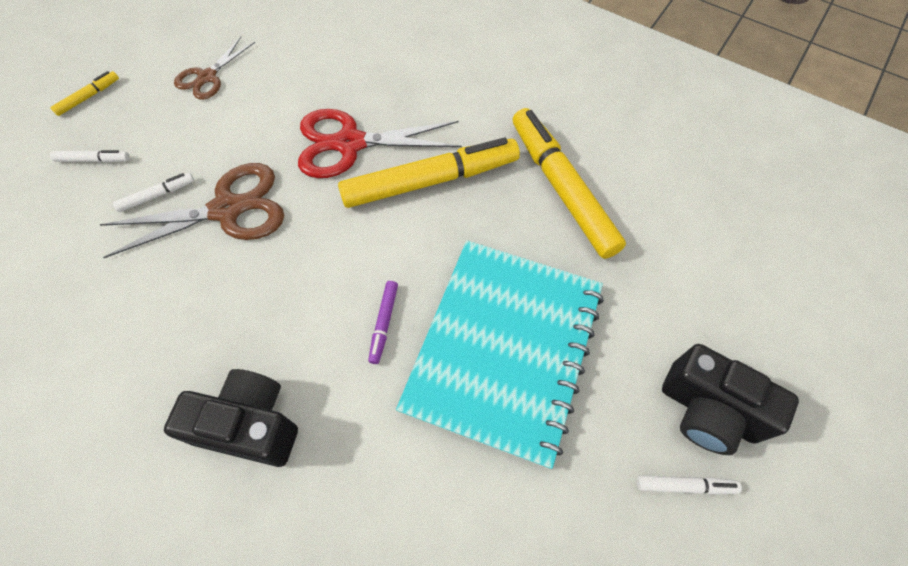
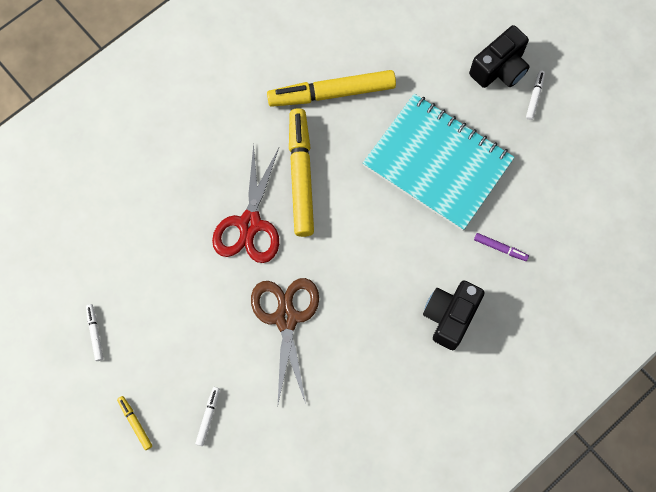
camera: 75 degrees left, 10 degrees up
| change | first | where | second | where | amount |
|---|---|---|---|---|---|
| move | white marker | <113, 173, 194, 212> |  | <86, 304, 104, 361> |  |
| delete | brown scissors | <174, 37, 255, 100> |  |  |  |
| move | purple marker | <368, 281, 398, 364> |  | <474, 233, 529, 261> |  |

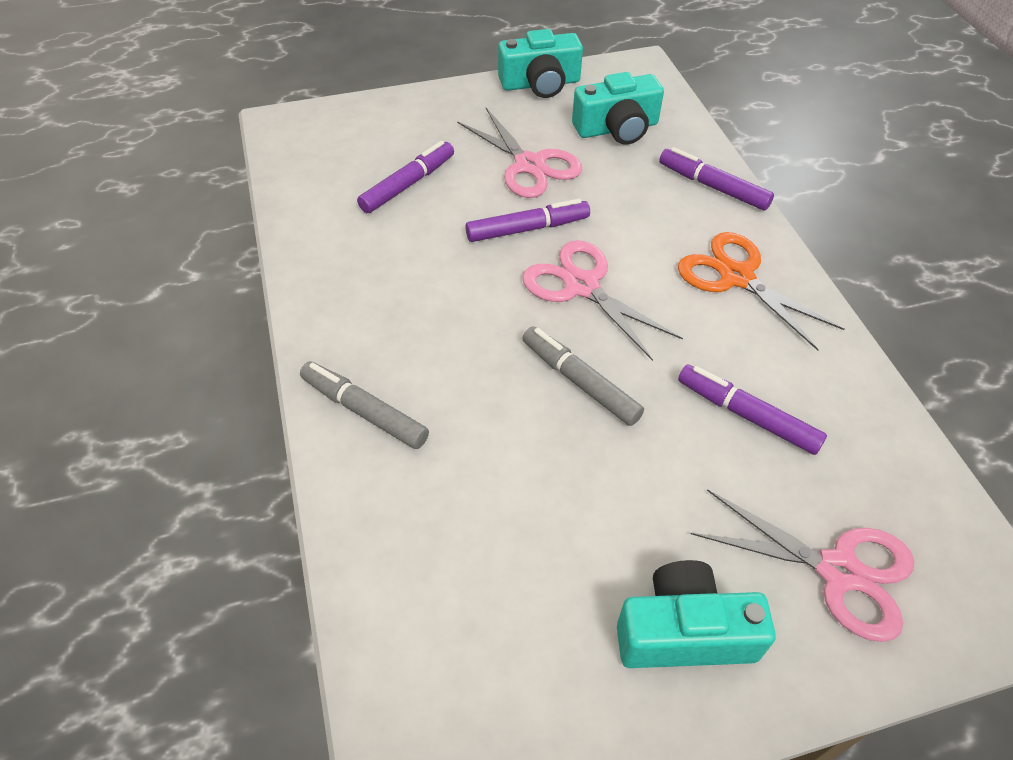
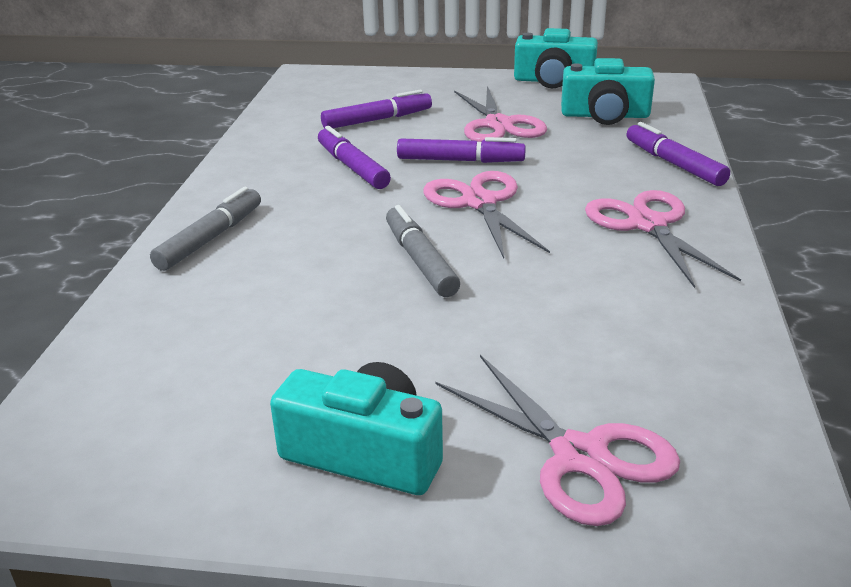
camera: 25 degrees right, 20 degrees down
| change | first | where | second | where | amount |
|---|---|---|---|---|---|
| rotate | grey marker | <300, 361, 429, 449> |  | <150, 187, 261, 271> | 60 degrees clockwise |
| recolor | orange scissors | <678, 232, 844, 351> | pink scissors | <585, 190, 741, 288> |  |
| move | purple marker | <678, 365, 827, 455> |  | <318, 126, 391, 189> |  |

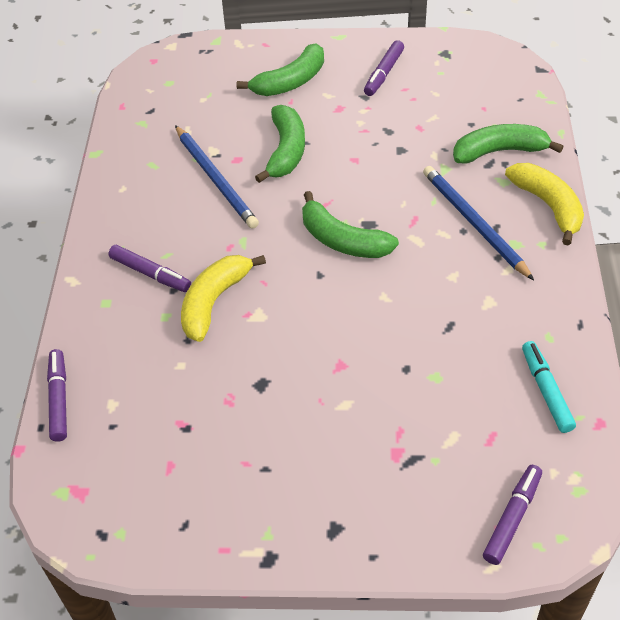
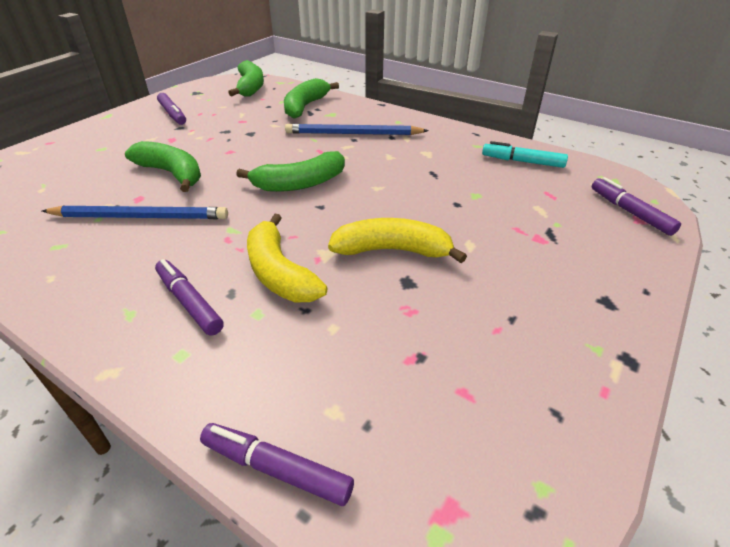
camera: 60 degrees left, 10 degrees down
| change | first | where | second | where | amount |
|---|---|---|---|---|---|
| rotate | purple marker | <108, 245, 191, 292> |  | <155, 259, 224, 336> | 105 degrees counterclockwise |
| move | green banana | <236, 43, 324, 96> |  | <228, 60, 264, 97> |  |
| move | yellow banana | <505, 163, 584, 246> |  | <328, 218, 467, 263> |  |

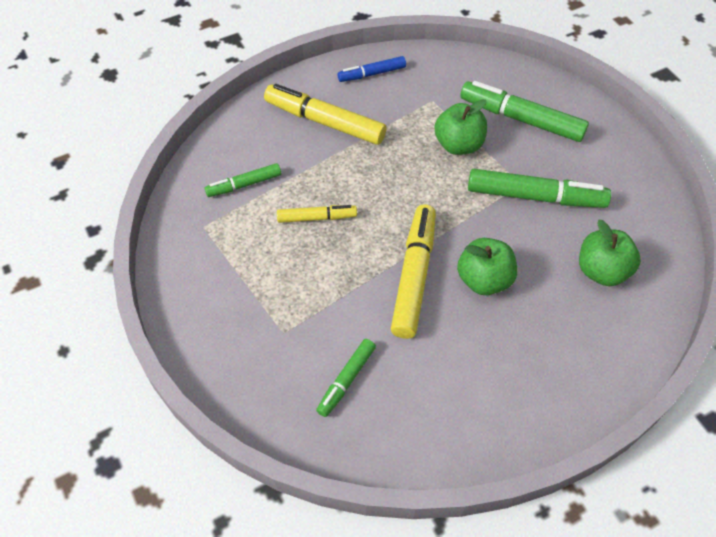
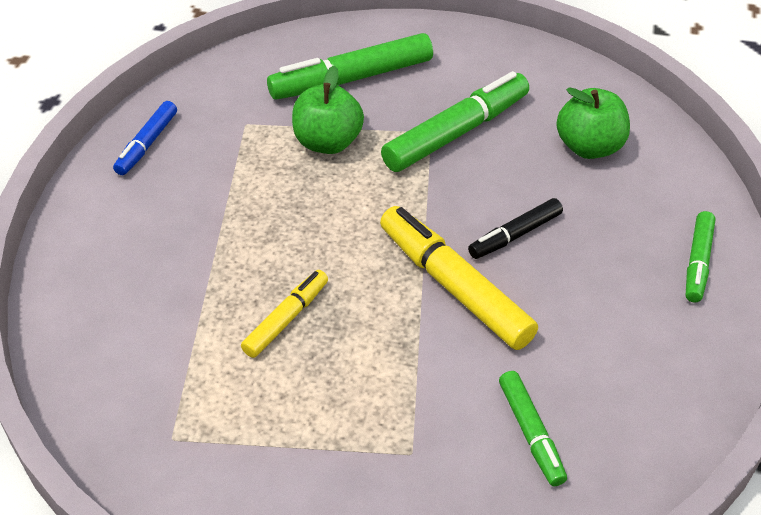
camera: 50 degrees left, 10 degrees down
| change | first | where | second | where | amount |
|---|---|---|---|---|---|
| move | green marker | <204, 163, 281, 197> |  | <686, 211, 716, 303> |  |
| delete | yellow marker | <264, 84, 386, 145> |  |  |  |
| replace | green apple | <457, 238, 517, 295> | black marker | <468, 198, 563, 259> |  |

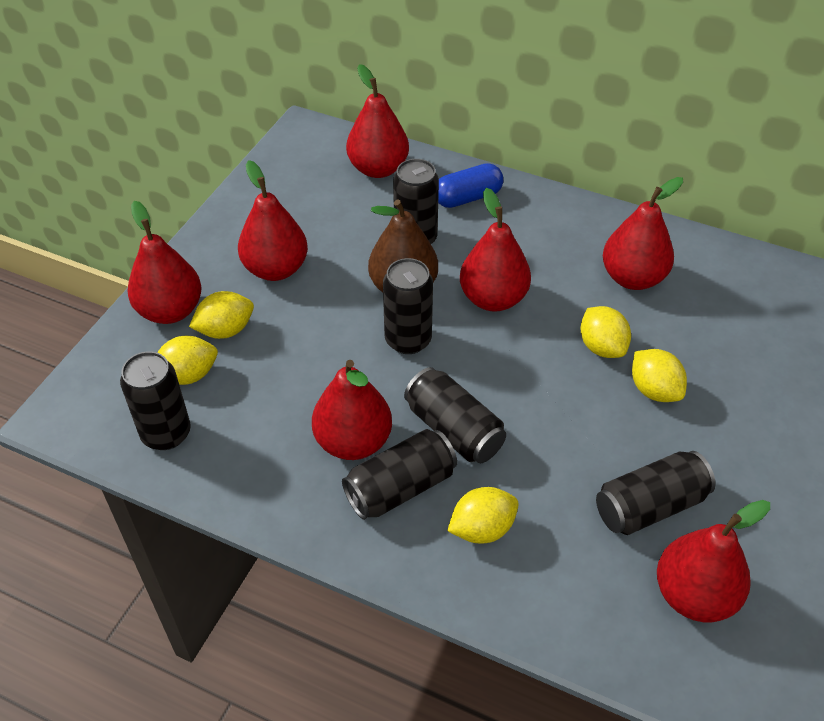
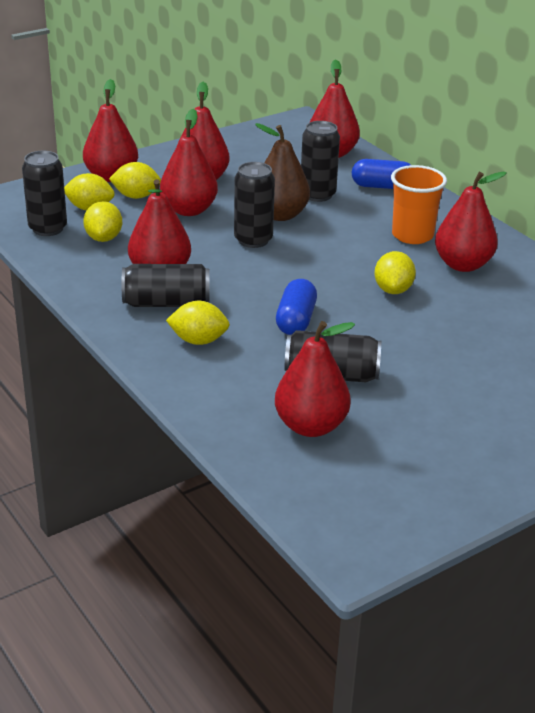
camera: 30 degrees right, 15 degrees down
| change | first | where | second | where | amount |
|---|---|---|---|---|---|
| delete | black can | <404, 367, 506, 463> |  |  |  |
| move | red pear | <460, 188, 531, 312> |  | <160, 109, 218, 216> |  |
| move | yellow lemon | <632, 349, 687, 402> |  | <83, 201, 122, 242> |  |
| insert |  |  | blue capsule | <276, 279, 317, 335> |  |
| insert |  |  | orange cup | <391, 165, 447, 244> |  |

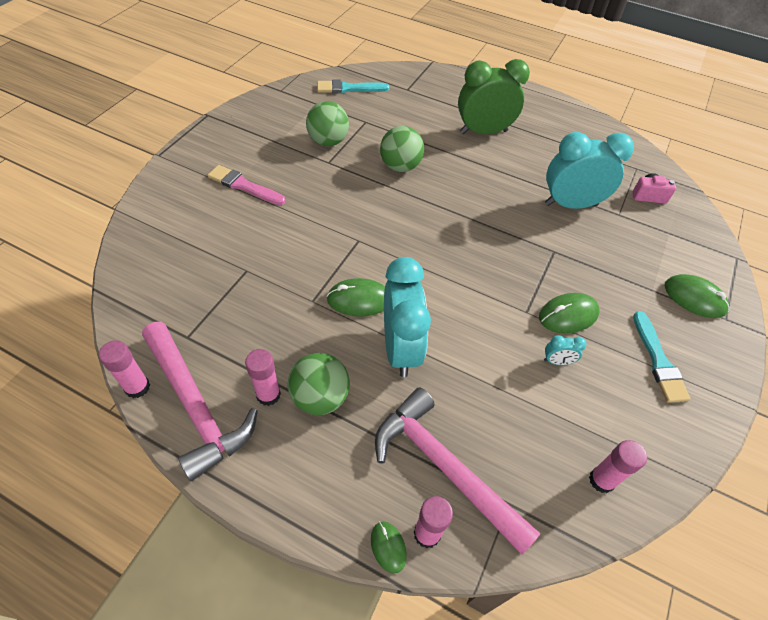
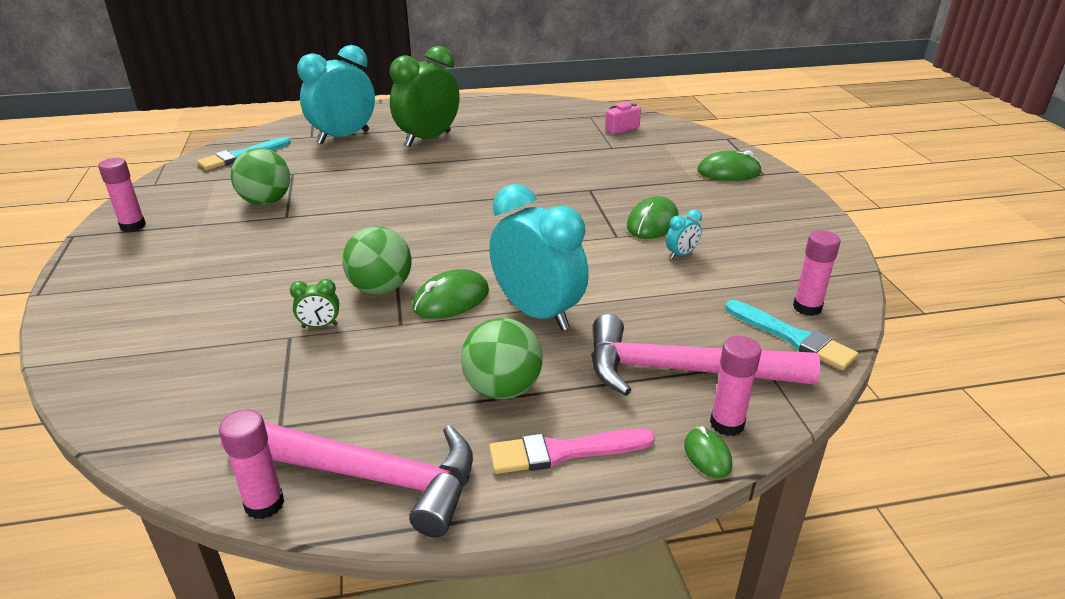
camera: 35 degrees left, 20 degrees down
| change | first | where | second | where | amount |
|---|---|---|---|---|---|
| move | pink brush | <207, 165, 285, 205> |  | <489, 428, 655, 474> |  |
| move | pink glue stick | <245, 349, 281, 406> |  | <98, 158, 146, 232> |  |
| rotate | green mouse | <371, 522, 407, 574> |  | <684, 426, 732, 478> | 45 degrees clockwise |
| move | green ball | <380, 126, 424, 172> |  | <342, 226, 412, 295> |  |
| move | turquoise clock | <545, 132, 634, 209> |  | <297, 45, 375, 144> |  |
| move | turquoise brush | <633, 311, 690, 403> |  | <725, 300, 858, 370> |  |
| insert |  |  | green clock | <290, 279, 339, 328> |  |

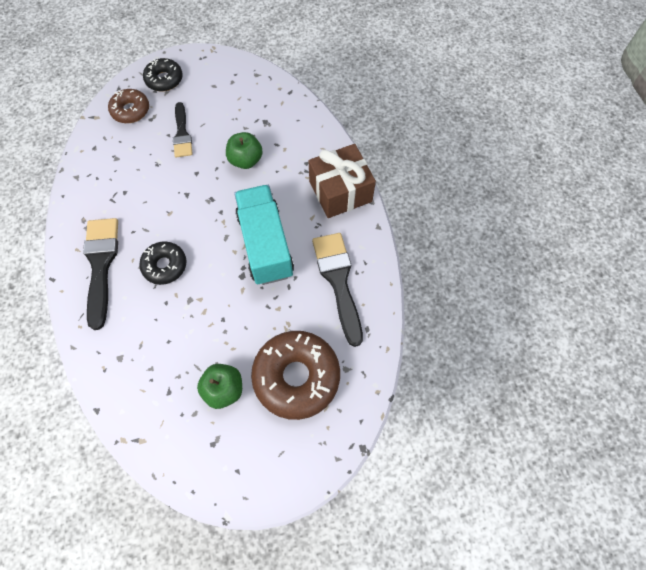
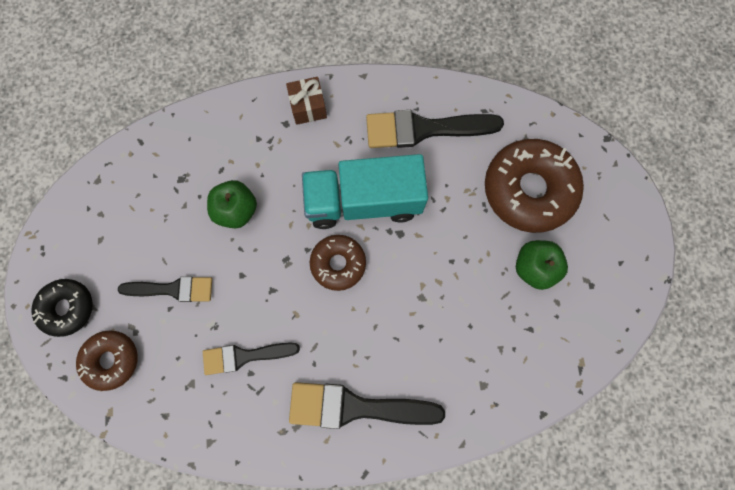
camera: 80 degrees left, 10 degrees up
| change | first | where | second | where | amount |
|---|---|---|---|---|---|
| delete | black donut | <139, 242, 187, 285> |  |  |  |
| resize | brown gift | <309, 144, 376, 218> |  | <286, 77, 327, 125> | x0.55 |
| insert |  |  | black brush | <203, 342, 300, 375> |  |
| insert |  |  | brown donut | <310, 235, 366, 291> |  |

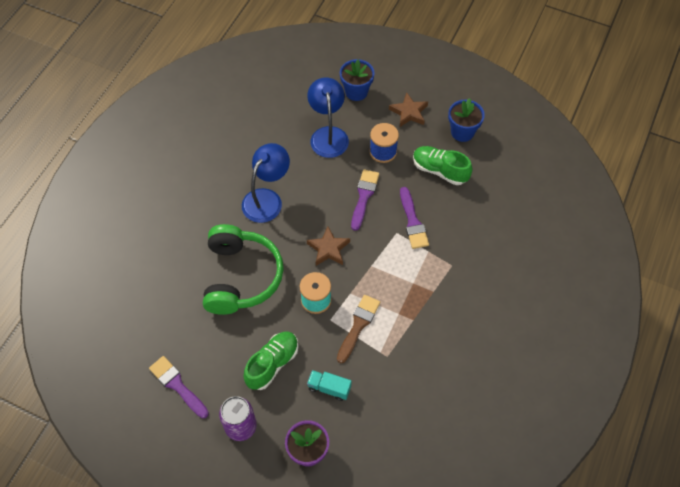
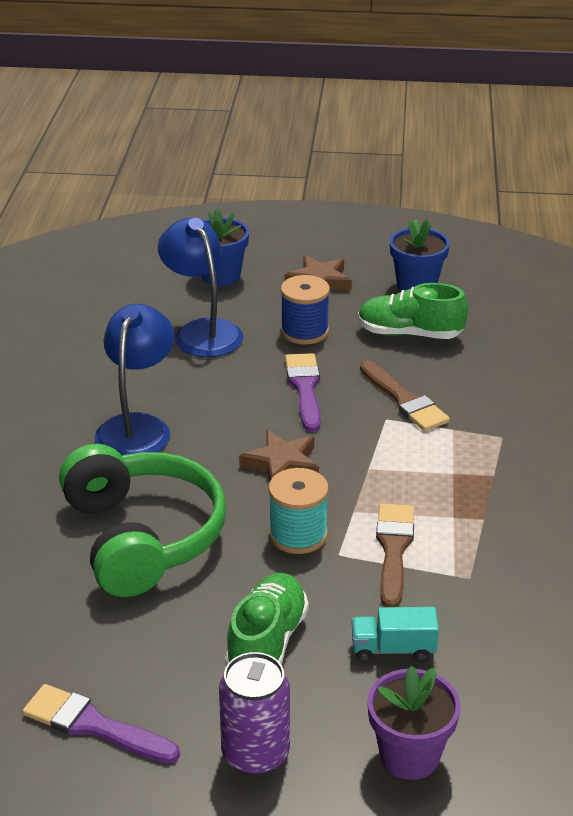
camera: 20 degrees left, 25 degrees down
| change | first | where | second | where | amount |
|---|---|---|---|---|---|
| recolor | purple brush | <400, 187, 429, 249> | brown brush | <360, 361, 450, 431> |  |

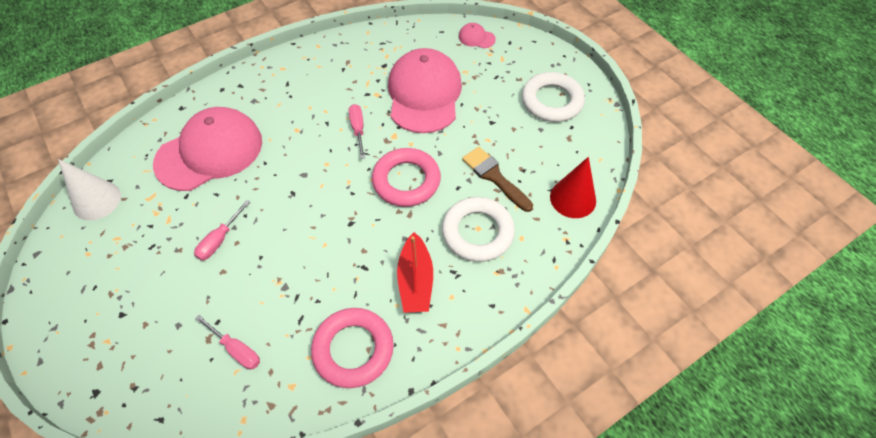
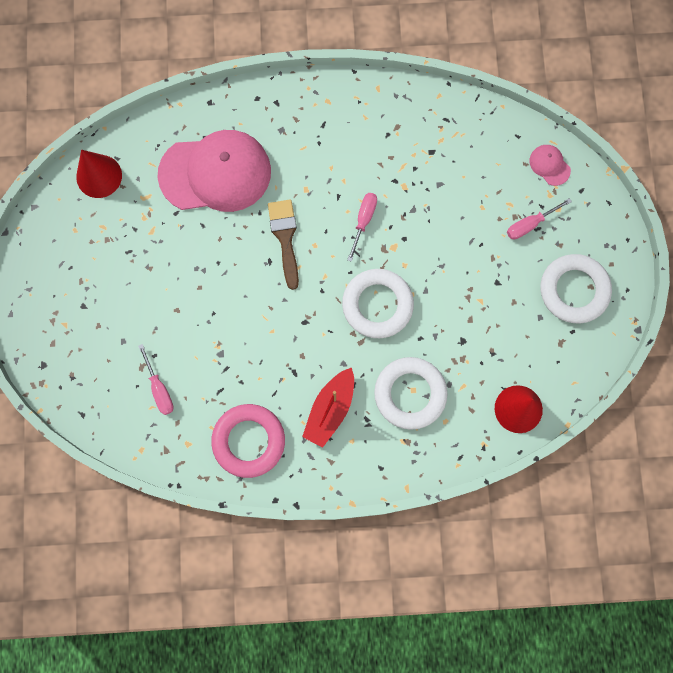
camera: 30 degrees right, 20 degrees up
| change | first | where | second | where | amount |
|---|---|---|---|---|---|
| recolor | white cone | <58, 159, 121, 221> | red cone | <76, 150, 122, 198> |  |
| move | pink screwdriver | <194, 200, 250, 260> |  | <507, 198, 572, 239> |  |
| recolor | pink ring | <372, 148, 441, 207> | white ring | <342, 269, 414, 338> |  |
| delete | pink cap | <388, 48, 462, 133> |  |  |  |
| move | brown brush | <462, 147, 533, 212> |  | <268, 200, 299, 290> |  |

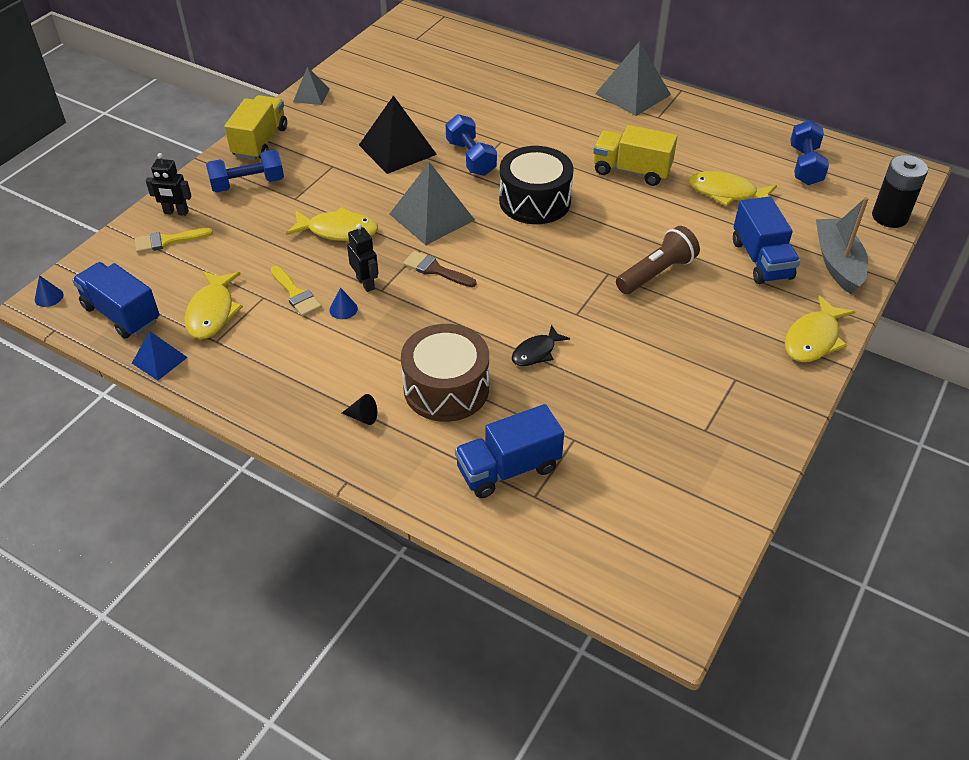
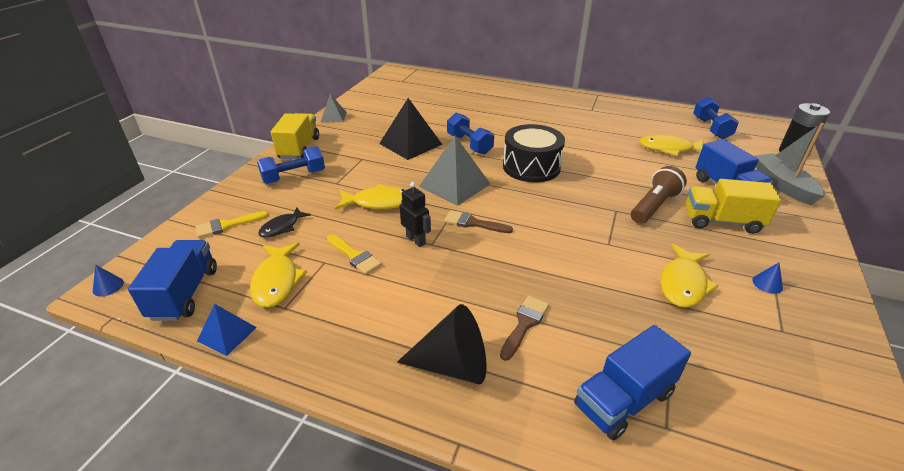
camera: 10 degrees left, 10 degrees down
| change | first | where | second | where | amount |
|---|---|---|---|---|---|
| rotate | blue truck | <72, 262, 160, 339> |  | <128, 240, 217, 321> | 60 degrees clockwise |
| delete | black robot | <146, 153, 192, 216> |  |  |  |
| move | blue cone | <330, 287, 358, 319> |  | <752, 262, 783, 294> |  |
| resize | black cone | <342, 394, 377, 425> |  | <397, 304, 486, 384> | x2.37 |
| replace | brown drum | <401, 324, 489, 422> | brown brush | <500, 296, 549, 361> |  |
| move | black fish | <512, 325, 570, 366> |  | <258, 207, 311, 238> |  |
| move | yellow truck | <593, 125, 677, 186> |  | <686, 179, 781, 234> |  |
| delete | grey pyramid | <595, 41, 671, 116> |  |  |  |
| move | yellow fish | <785, 295, 856, 362> |  | <660, 244, 718, 308> |  |

